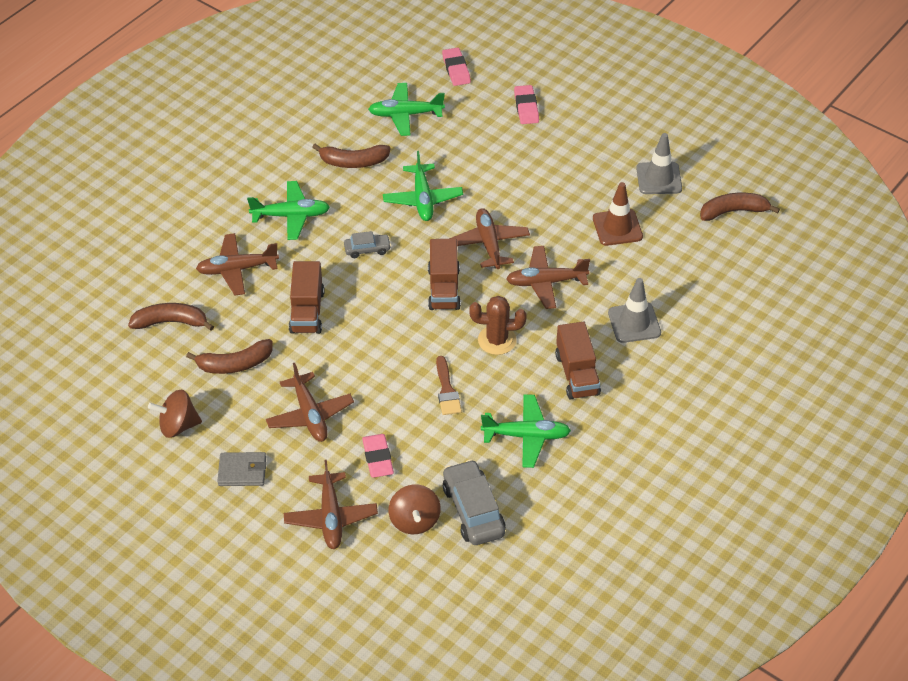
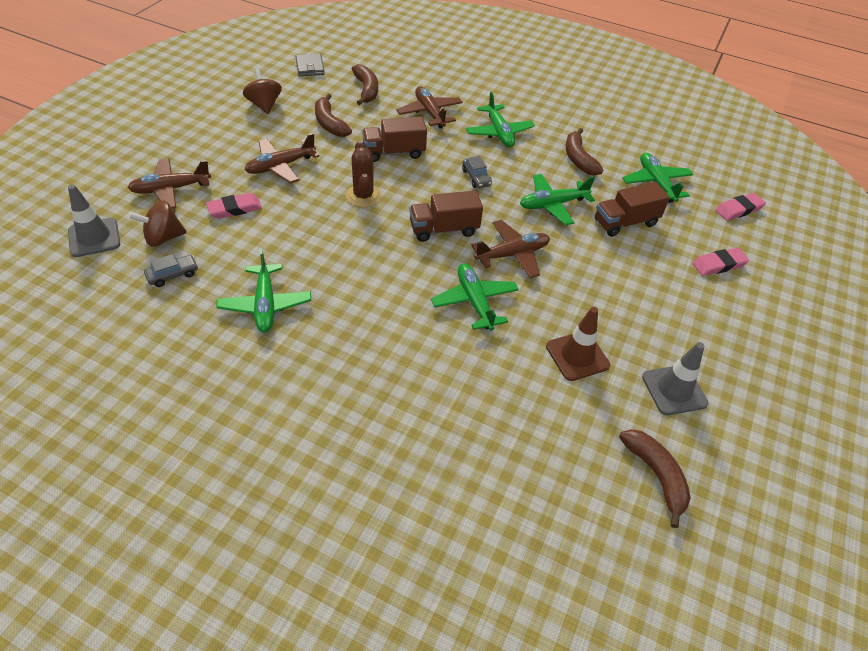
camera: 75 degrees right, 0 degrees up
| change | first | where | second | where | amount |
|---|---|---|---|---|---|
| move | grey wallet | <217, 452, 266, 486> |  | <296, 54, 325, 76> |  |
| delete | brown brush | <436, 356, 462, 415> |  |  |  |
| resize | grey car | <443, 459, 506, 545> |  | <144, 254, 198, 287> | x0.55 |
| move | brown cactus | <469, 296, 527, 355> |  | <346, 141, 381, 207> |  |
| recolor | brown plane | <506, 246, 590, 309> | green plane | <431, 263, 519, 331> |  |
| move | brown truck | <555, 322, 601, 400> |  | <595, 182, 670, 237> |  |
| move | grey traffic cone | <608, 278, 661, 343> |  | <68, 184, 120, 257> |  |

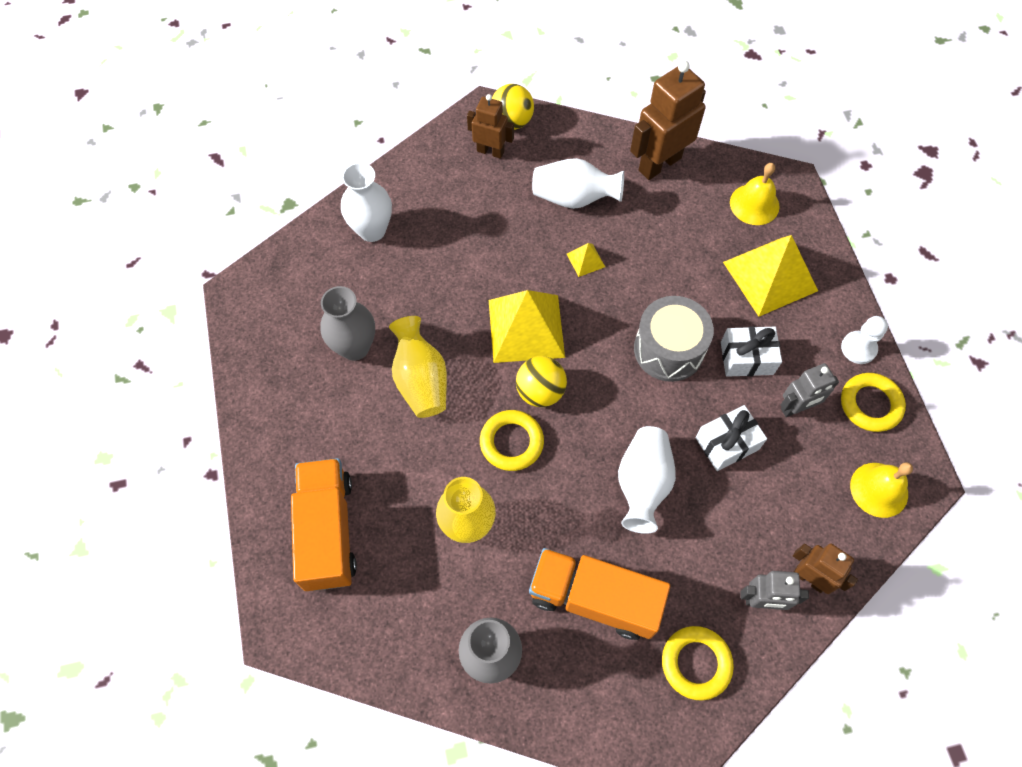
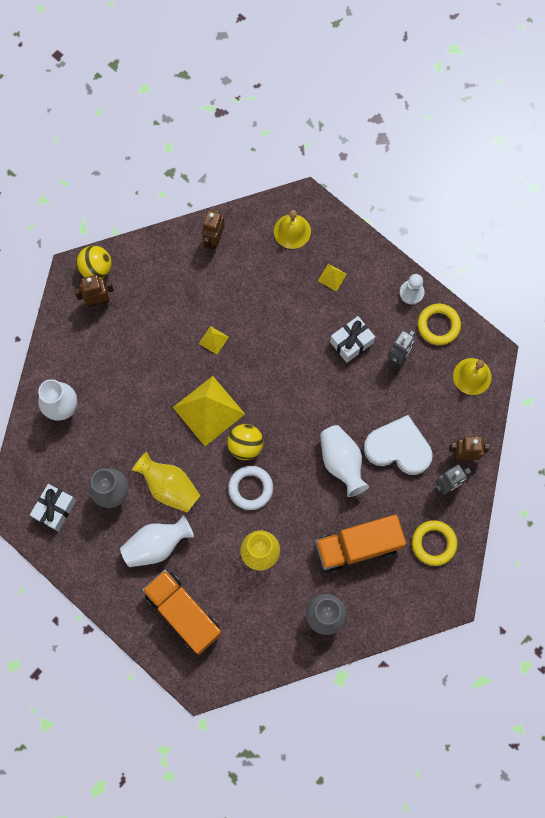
camera: 35 degrees left, 10 degrees up
| change | first | where | second | where | amount |
|---|---|---|---|---|---|
| recolor | yellow ring | <480, 410, 544, 471> | white ring | <228, 466, 273, 510> |  |
| move | white vase | <532, 158, 624, 209> |  | <120, 515, 194, 567> |  |
| resize | brown robot | <630, 61, 706, 180> |  | <202, 209, 225, 250> | x0.59 |
| delete | grey drum | <634, 296, 714, 382> |  |  |  |
| move | white gift | <695, 405, 767, 471> |  | <30, 484, 76, 531> |  |
| resize | yellow pyramid | <723, 235, 818, 317> |  | <318, 264, 347, 291> | x0.43 |
| insert |  |  | white heart | <364, 415, 433, 475> |  |

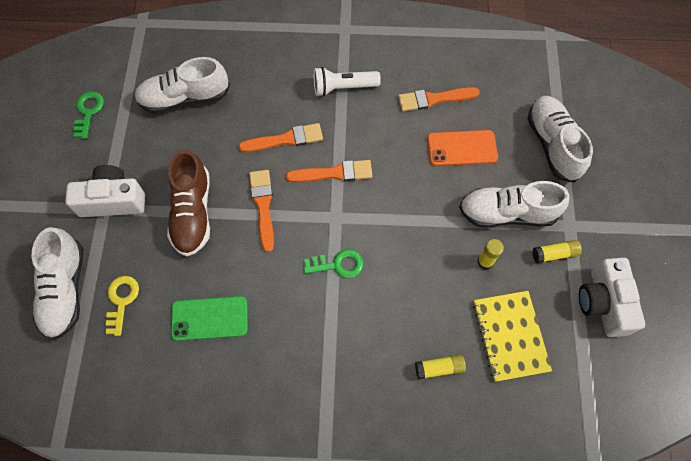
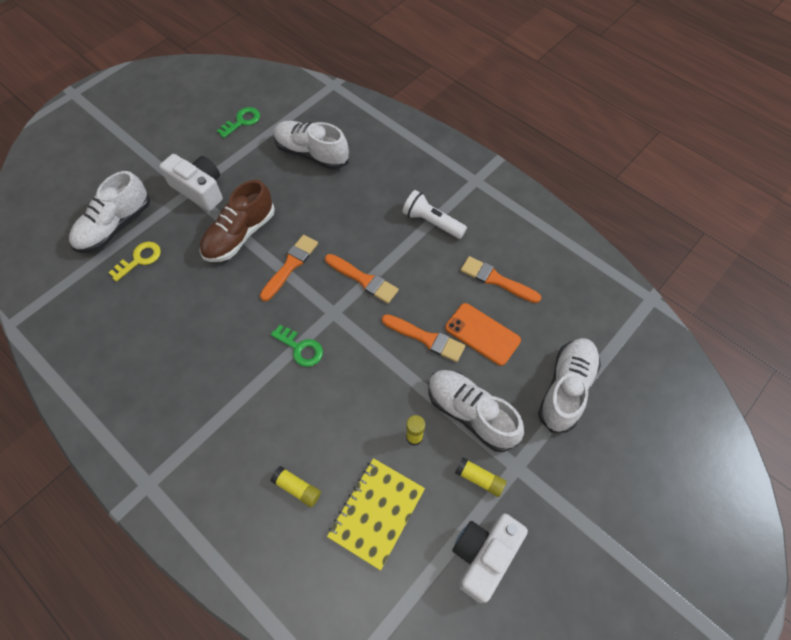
camera: 40 degrees right, 5 degrees down
| change | first | where | second | where | amount |
|---|---|---|---|---|---|
| delete | green phone | <171, 296, 248, 341> |  |  |  |
| move | orange brush | <238, 123, 323, 152> |  | <382, 314, 465, 362> |  |

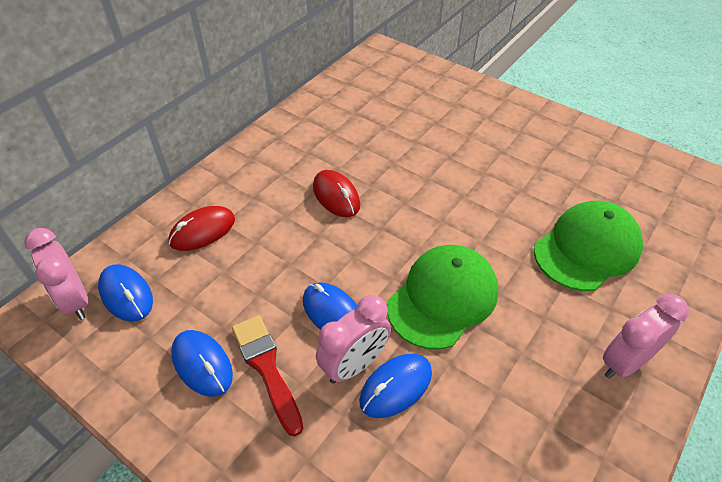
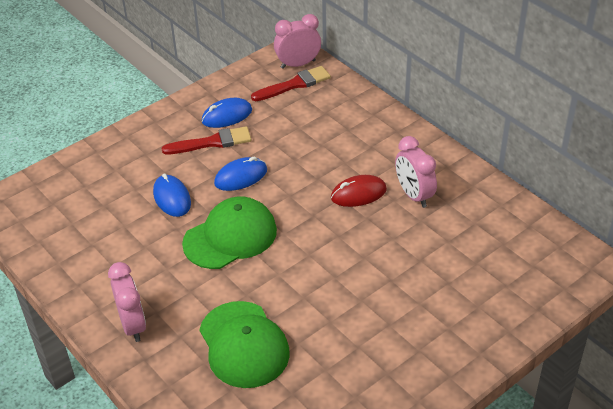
camera: 105 degrees right, 5 degrees down
| change | first | where | second | where | amount |
|---|---|---|---|---|---|
| replace | blue mouse | <98, 264, 153, 322> | red brush | <251, 66, 331, 101> |  |
| delete | red mouse | <168, 206, 235, 251> |  |  |  |
| move | pink clock | <316, 295, 391, 384> |  | <395, 136, 437, 208> |  |
| rotate | green cap | <387, 245, 499, 350> |  | <182, 196, 277, 269> | 90 degrees counterclockwise |

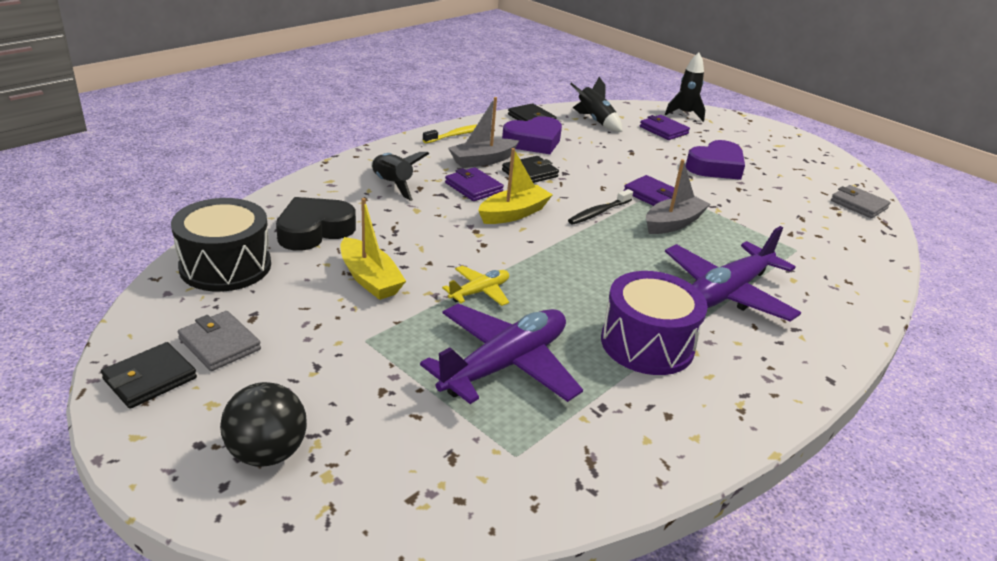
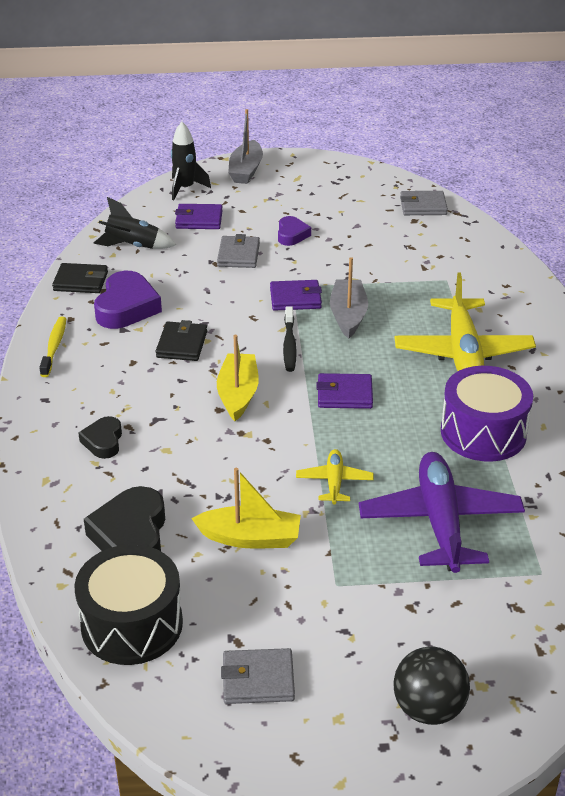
camera: 45 degrees left, 5 degrees up
| change | first | where | second | where | amount |
|---|---|---|---|---|---|
| delete | black wallet | <101, 342, 197, 409> |  |  |  |
| replace | black rocket | <371, 152, 429, 201> | black heart | <78, 416, 122, 459> |  |
| move | purple wallet | <445, 167, 504, 201> |  | <316, 373, 373, 409> |  |
| move | grey boat | <448, 97, 519, 168> |  | <228, 109, 263, 184> |  |
| recolor | purple plane | <665, 226, 801, 322> | yellow plane | <394, 273, 536, 371> |  |
| resize | purple heart | <686, 140, 745, 180> |  | <278, 216, 311, 246> | x0.58 |
| insert |  |  | grey wallet | <217, 234, 260, 268> |  |

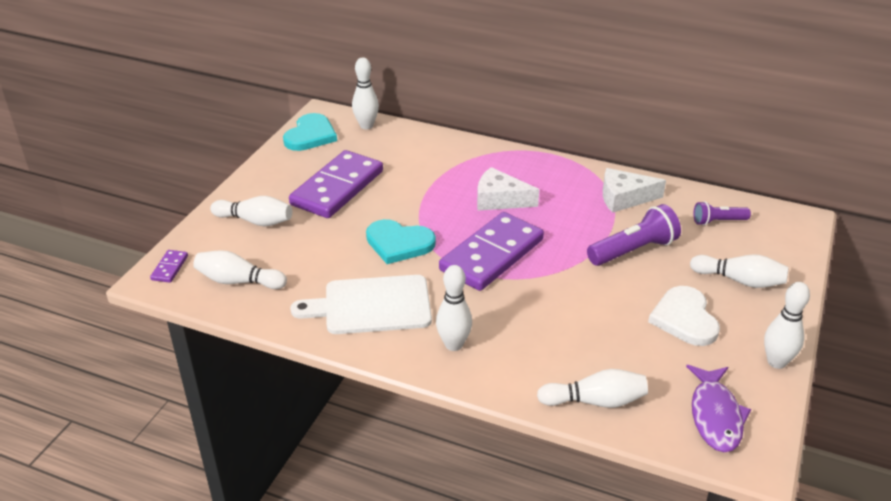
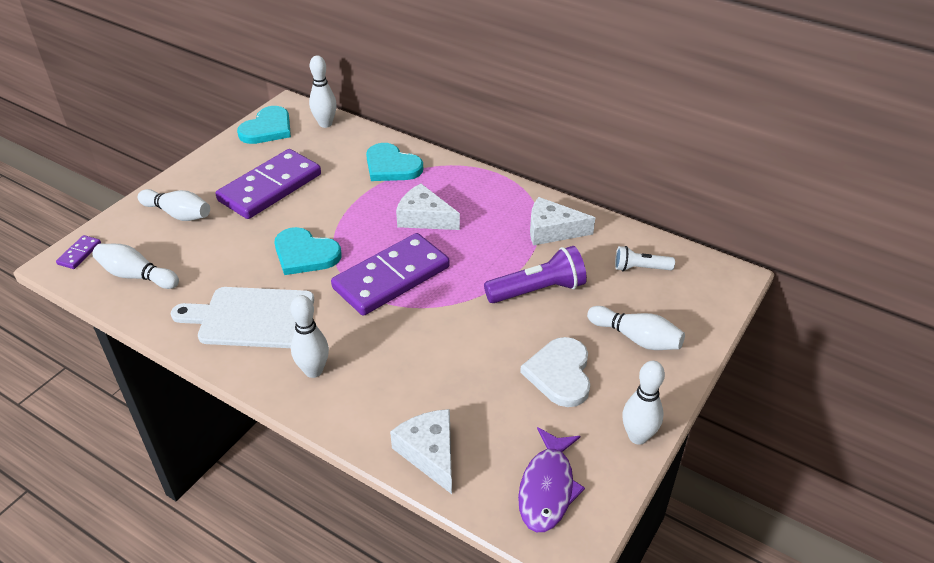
camera: 10 degrees right, 5 degrees up
| change | first | where | second | where | amount |
|---|---|---|---|---|---|
| replace | white bowling pin | <537, 369, 648, 408> | white cheese | <390, 409, 452, 494> |  |
| recolor | purple flashlight | <693, 201, 751, 225> | white flashlight | <615, 246, 675, 271> |  |
| insert |  |  | turquoise heart | <366, 143, 423, 181> |  |

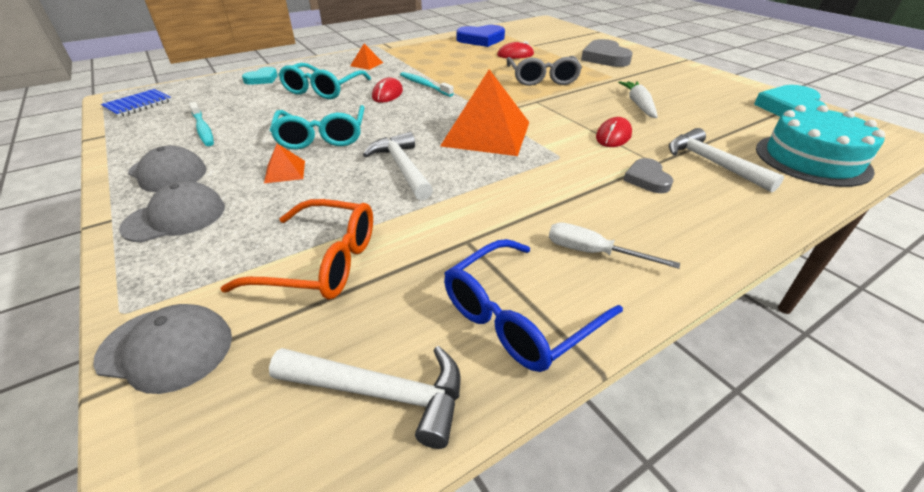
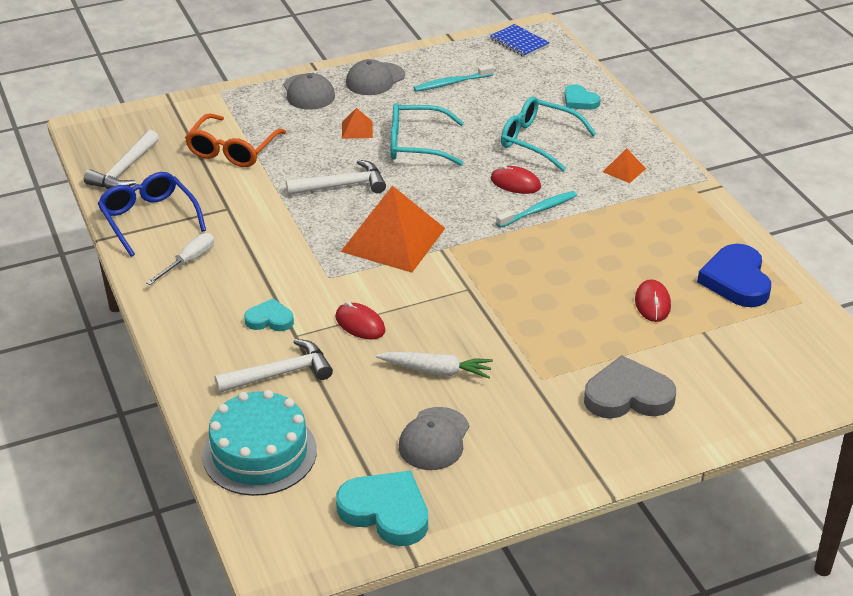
camera: 100 degrees right, 0 degrees up
| change | first | where | second | where | amount |
|---|---|---|---|---|---|
| move | grey cap | <93, 304, 232, 394> |  | <399, 407, 469, 470> |  |
| delete | grey glasses | <507, 56, 582, 86> |  |  |  |
| recolor | grey heart | <623, 158, 674, 193> | turquoise heart | <244, 298, 294, 331> |  |

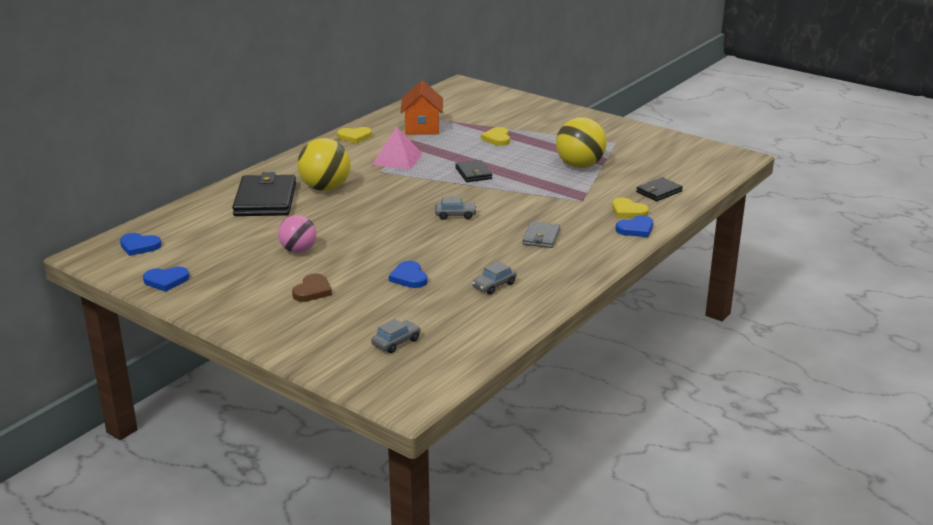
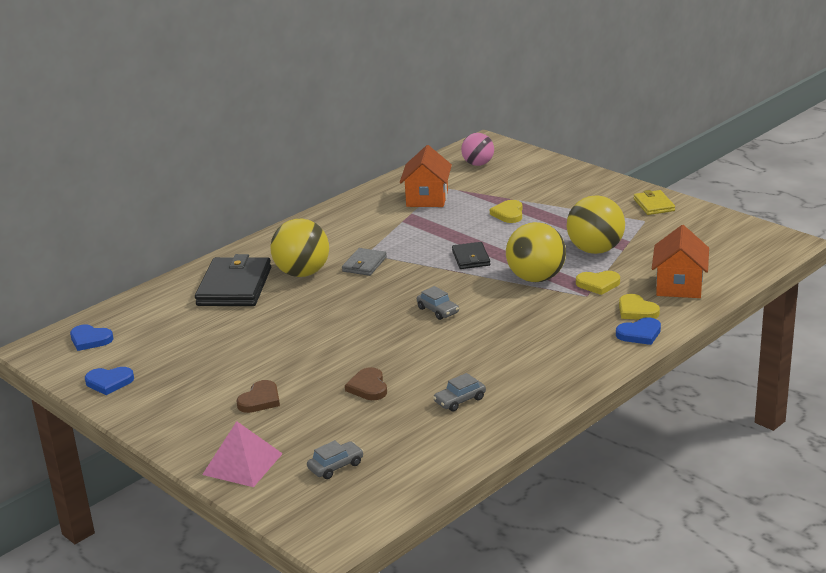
camera: 10 degrees right, 0 degrees up
| change | first | where | second | where | amount |
|---|---|---|---|---|---|
| move | pink ball | <278, 215, 317, 253> |  | <461, 133, 494, 166> |  |
| move | yellow heart | <337, 127, 372, 144> |  | <576, 271, 620, 295> |  |
| move | pink pyramid | <372, 126, 422, 169> |  | <202, 421, 283, 487> |  |
| recolor | blue heart | <389, 261, 427, 288> | brown heart | <345, 367, 387, 400> |  |
| rotate | grey car | <435, 196, 477, 220> |  | <417, 286, 459, 320> | 45 degrees clockwise |
| move | grey wallet | <523, 221, 560, 248> |  | <342, 248, 387, 276> |  |
| replace | black wallet | <636, 177, 683, 201> | orange house | <652, 225, 709, 298> |  |
| insert |  |  | yellow ball | <506, 222, 566, 282> |  |
| insert |  |  | yellow wallet | <634, 190, 675, 215> |  |

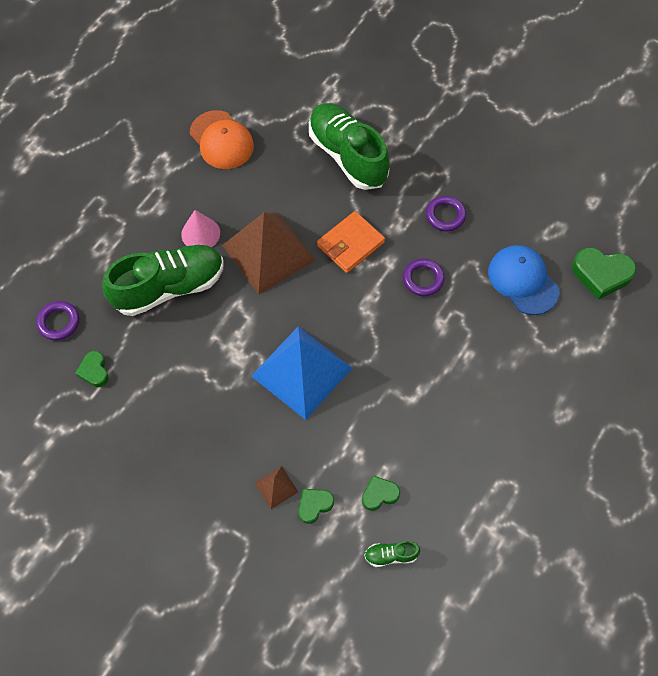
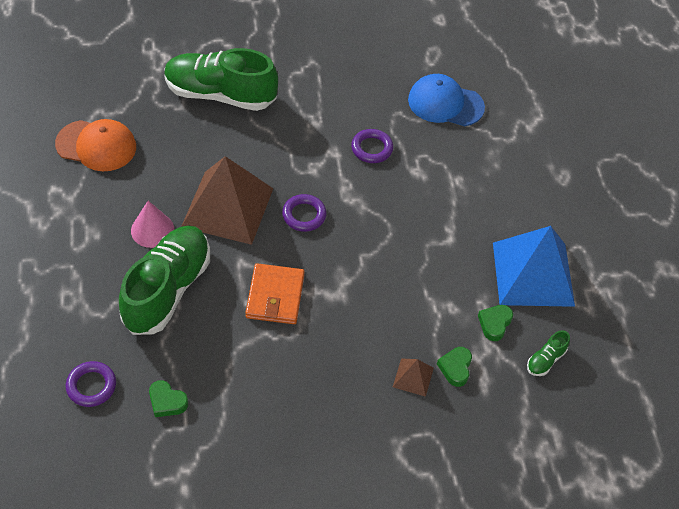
camera: 45 degrees left, 10 degrees down
| change | first | where | second | where | amount |
|---|---|---|---|---|---|
| move | blue pyramid | <251, 326, 352, 420> |  | <493, 226, 575, 307> |  |
| move | orange wallet | <317, 211, 385, 273> |  | <245, 263, 305, 324> |  |
| move | purple ring | <426, 196, 466, 231> |  | <282, 194, 327, 232> |  |
| delete | green heart | <572, 247, 636, 300> |  |  |  |

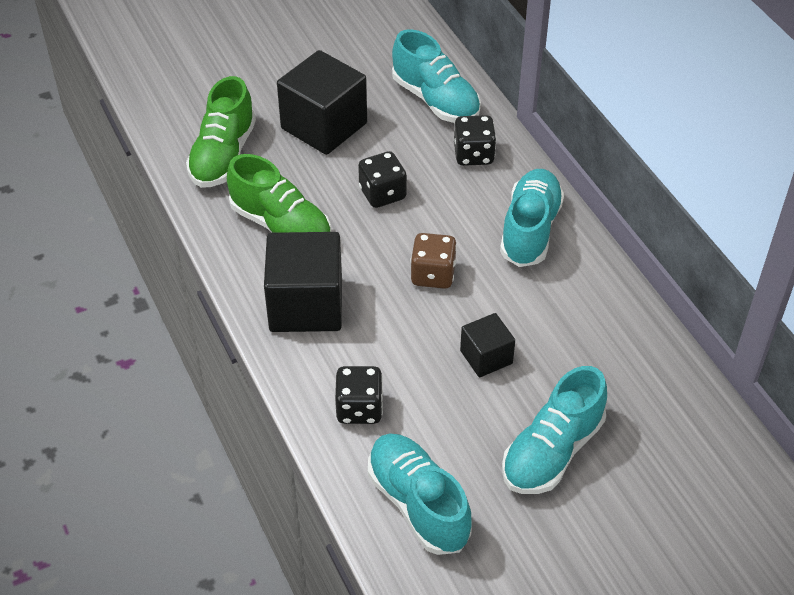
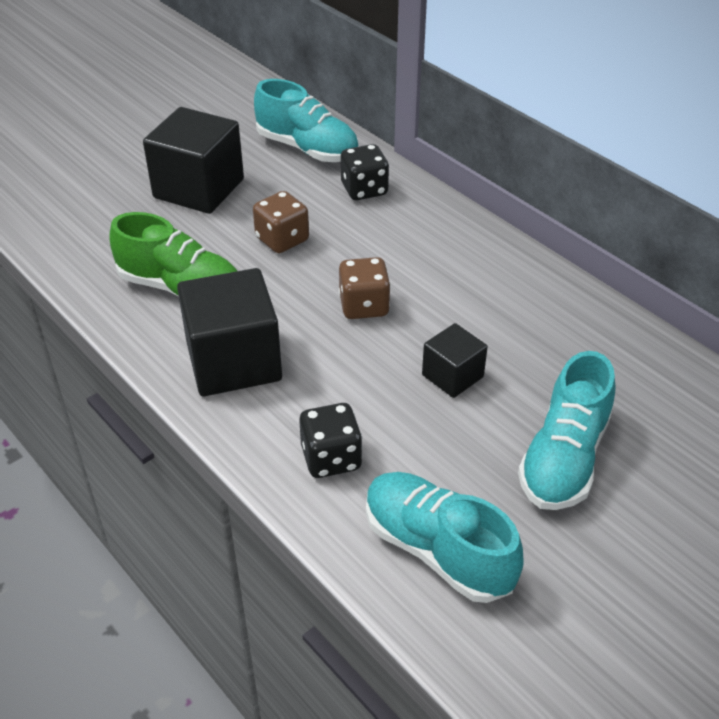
camera: 15 degrees left, 5 degrees down
| change | first | where | second | where | amount |
|---|---|---|---|---|---|
| delete | green shoe | <186, 76, 256, 188> |  |  |  |
| recolor | black dice | <358, 151, 407, 208> | brown dice | <253, 191, 309, 253> |  |
| delete | turquoise shoe | <500, 169, 564, 267> |  |  |  |

